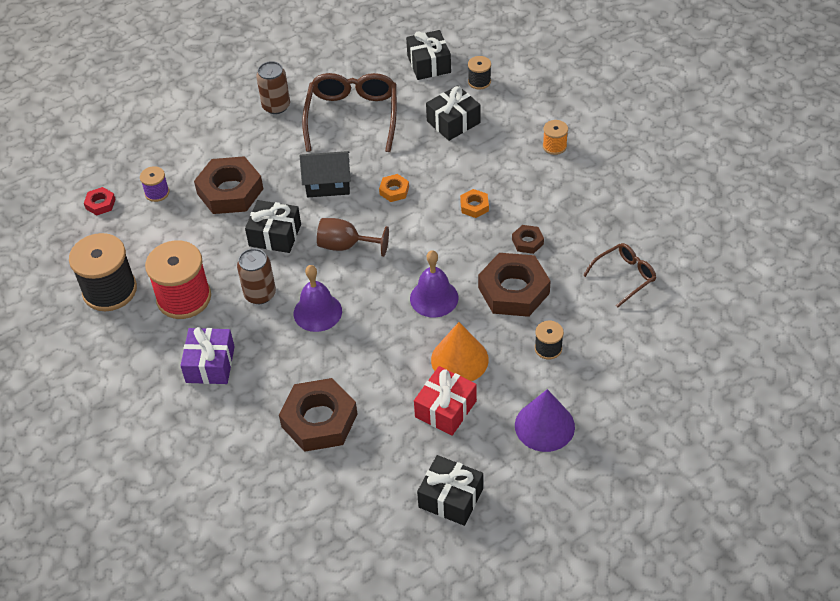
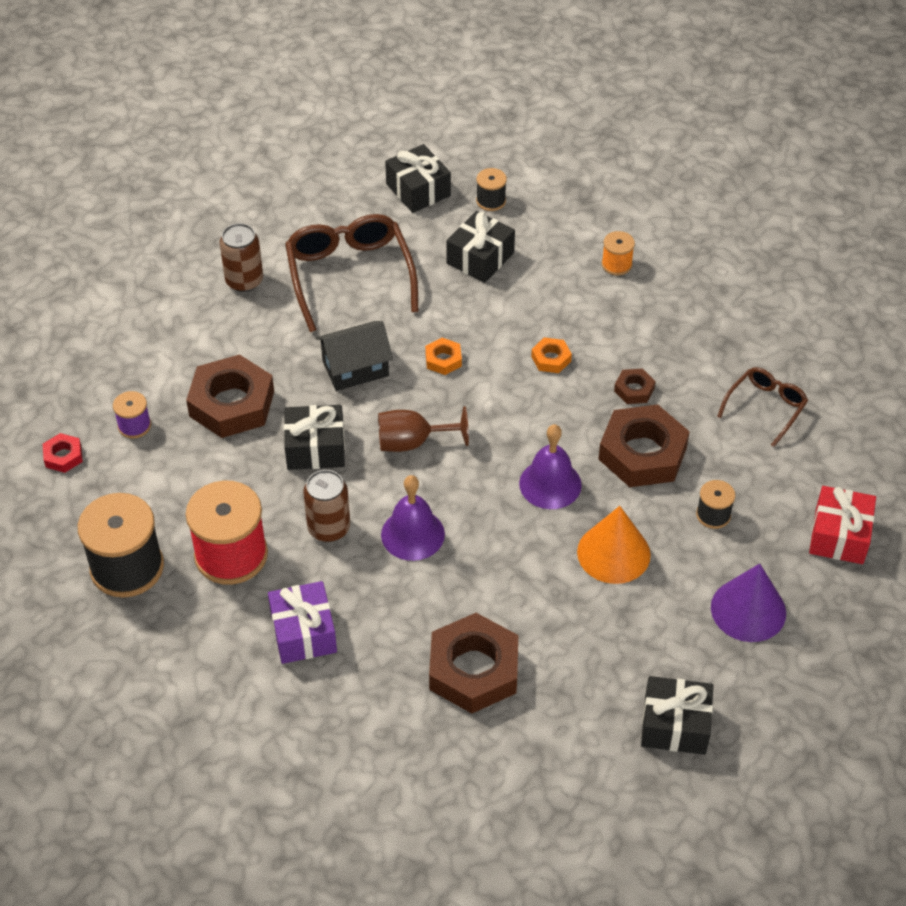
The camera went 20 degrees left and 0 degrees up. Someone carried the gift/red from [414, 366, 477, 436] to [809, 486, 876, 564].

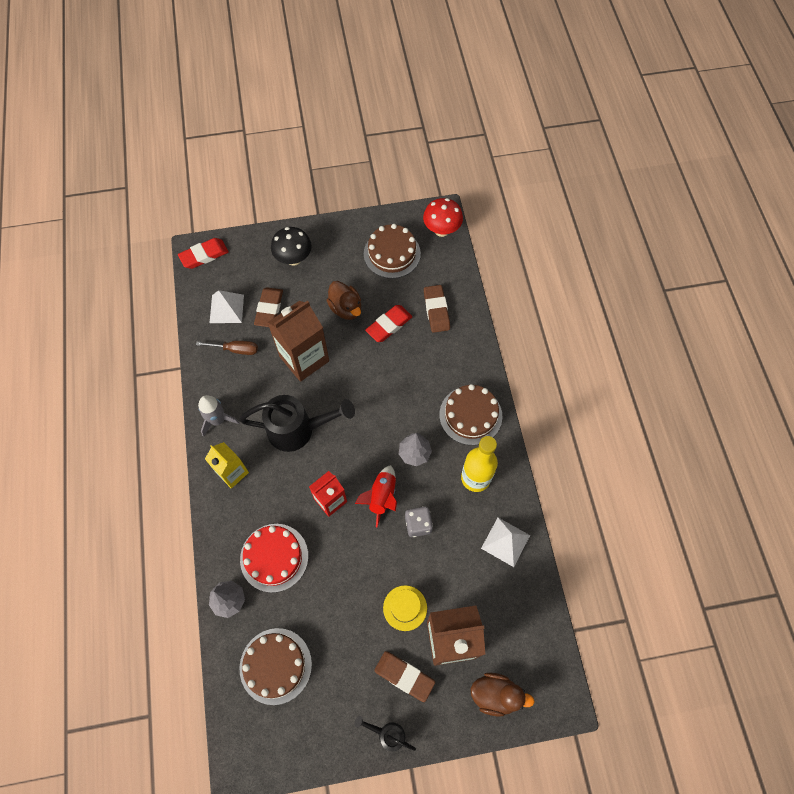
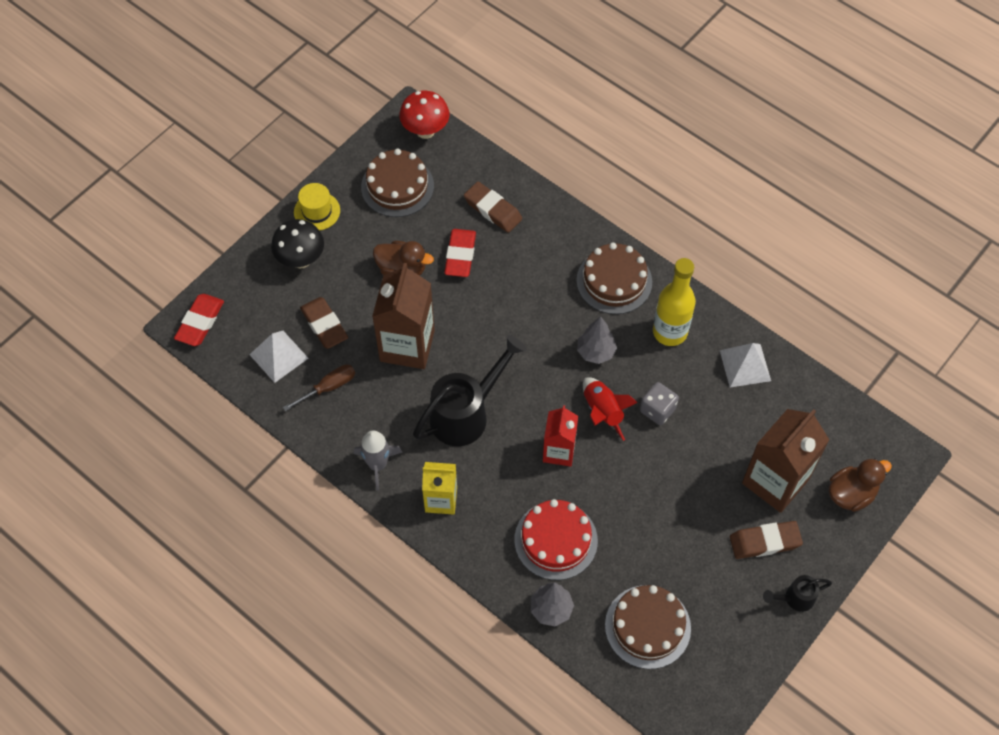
The camera went 40 degrees left and 5 degrees down. Someone carried the hat/golden from [383, 585, 427, 631] to [294, 183, 340, 231].

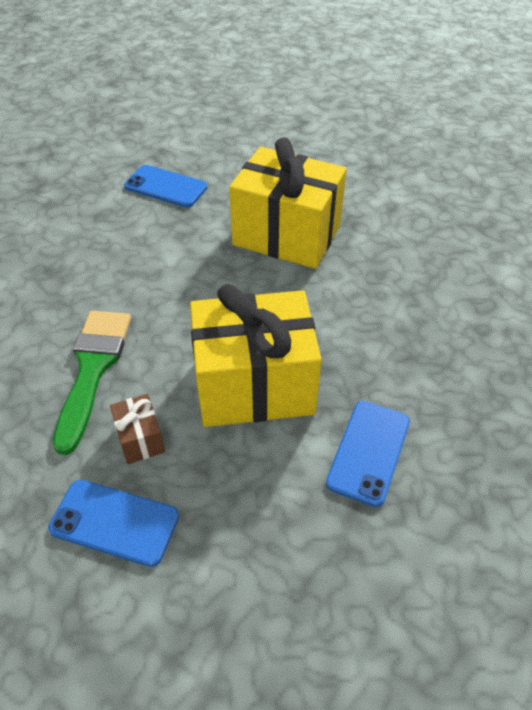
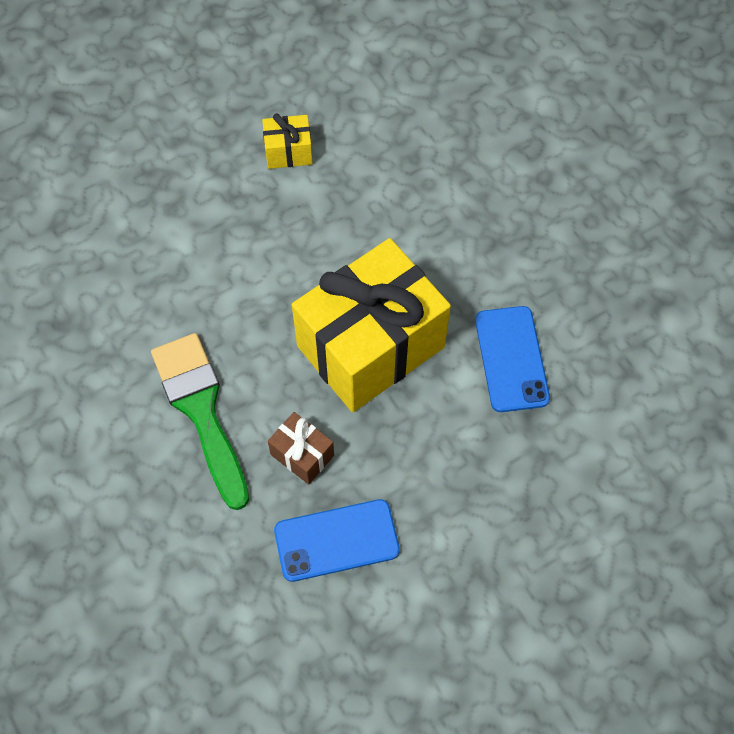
The camera went 30 degrees left and 15 degrees up. Someone scaled the gift/golden at [229, 137, 347, 269] by 0.41. Someone took away the phone/royal blue at [124, 165, 207, 208].

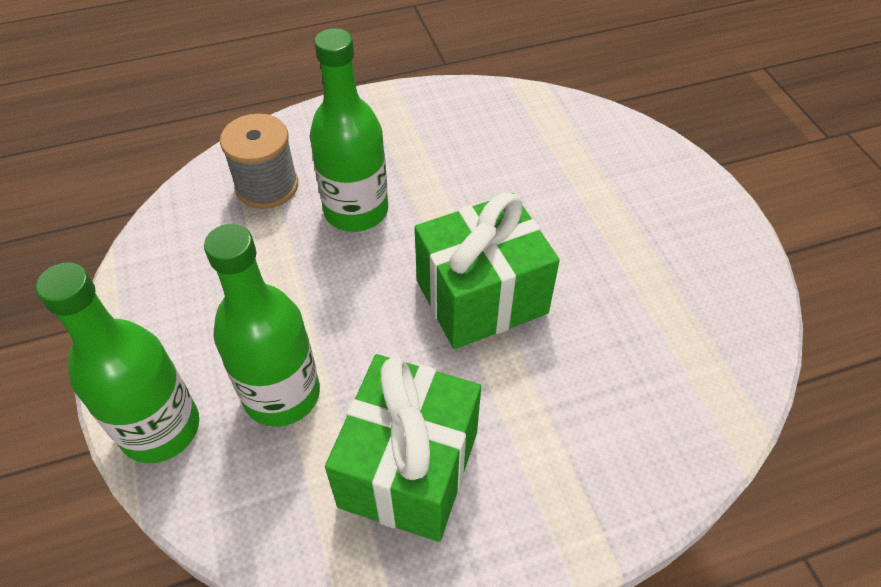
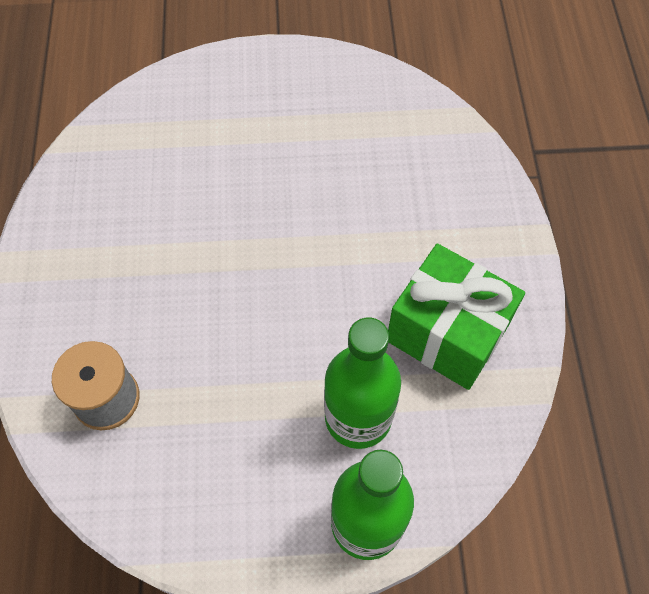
The camera went 75 degrees left and 10 degrees up. Someone took away the drink bottle/leaf-green at [310, 28, 388, 232]. Someone took away the gift/leaf-green at [415, 193, 560, 349].

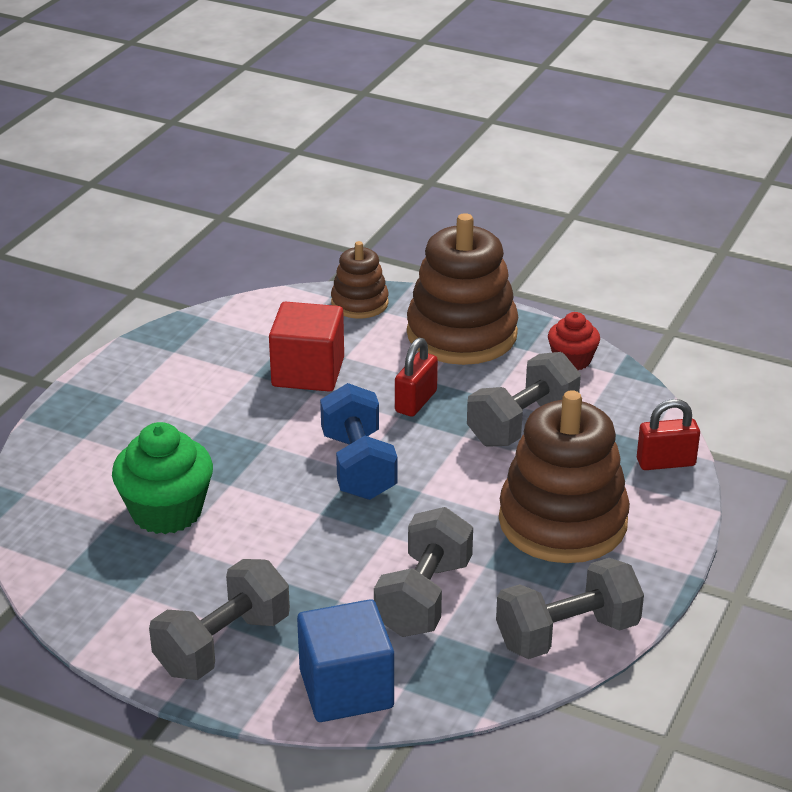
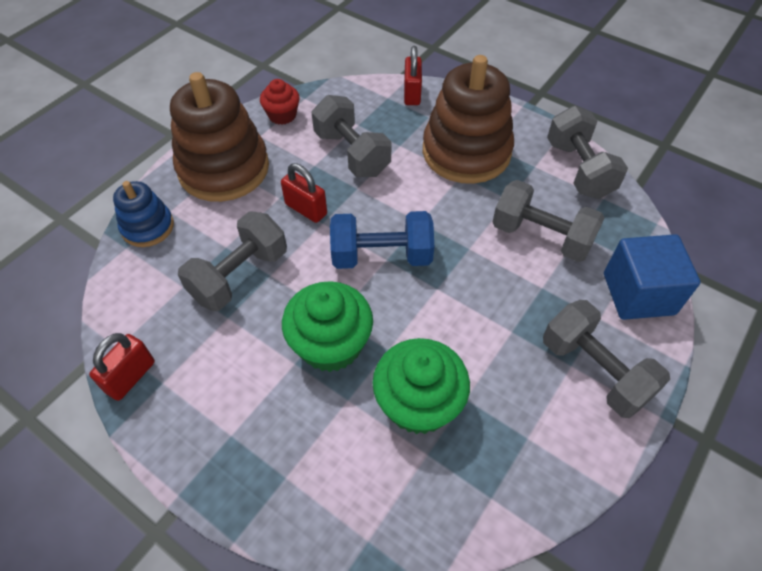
The camera went 80 degrees left and 20 degrees up. Someone put down the small lock/red at [89, 333, 155, 401]. Someone repainted the stacking toy/russet at [331, 241, 389, 319], which became the stacking toy/royal blue at [113, 181, 174, 247]. Someone swapped the block/red at [269, 302, 344, 392] for the free weight/grey at [178, 211, 287, 311]. Someone put down the cupcake/leaf-green at [282, 281, 373, 372].

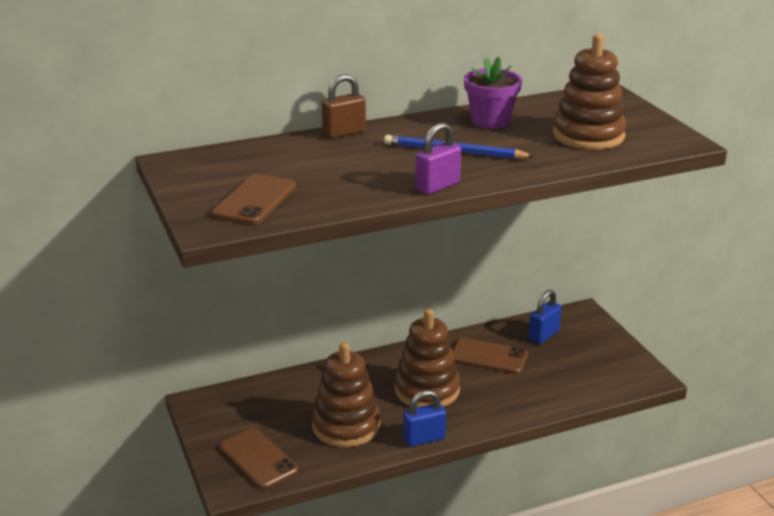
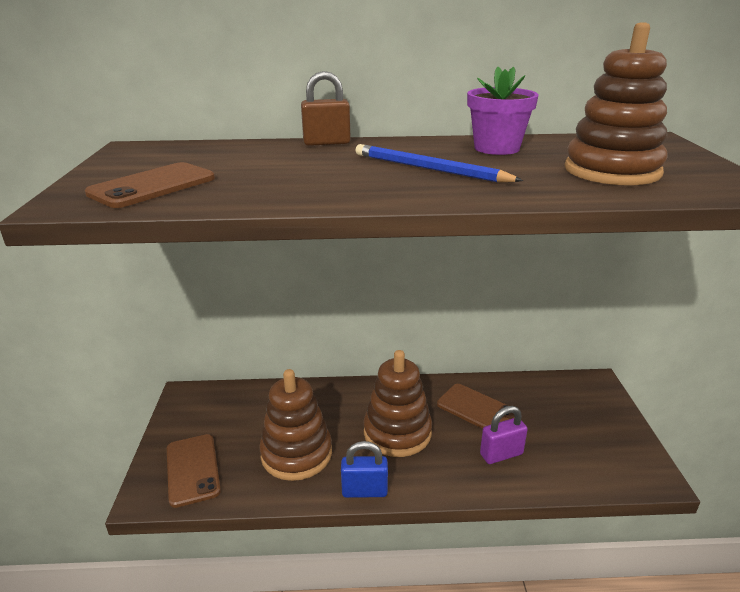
The camera went 20 degrees right and 0 degrees up. Someone carried the small lock/violet from [415, 123, 461, 194] to [480, 406, 528, 464]. Someone took away the small lock/royal blue at [529, 290, 562, 344].

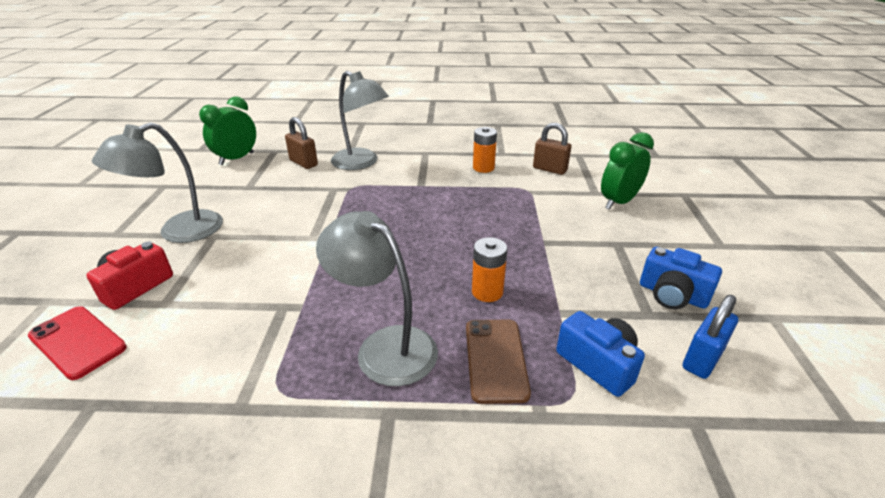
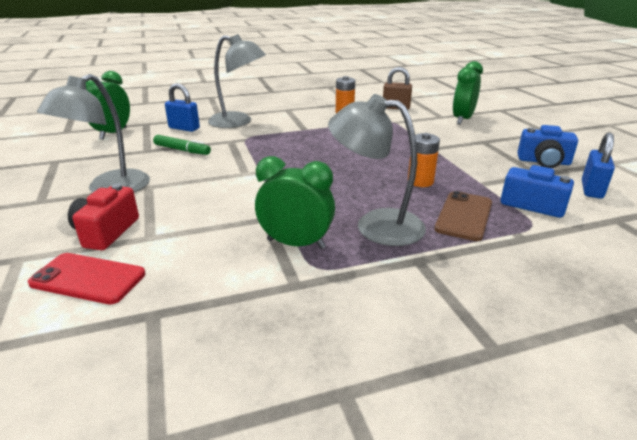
The camera went 20 degrees left and 5 degrees down. Someone put down the felt pen/leaf-green at [153, 135, 211, 155]. Someone repainted the small lock/russet at [285, 117, 318, 169], which became the small lock/royal blue at [165, 83, 200, 132]. Someone put down the clock/leaf-green at [255, 156, 335, 249]. Someone rotated the phone/russet at [466, 320, 531, 404] by 45 degrees clockwise.

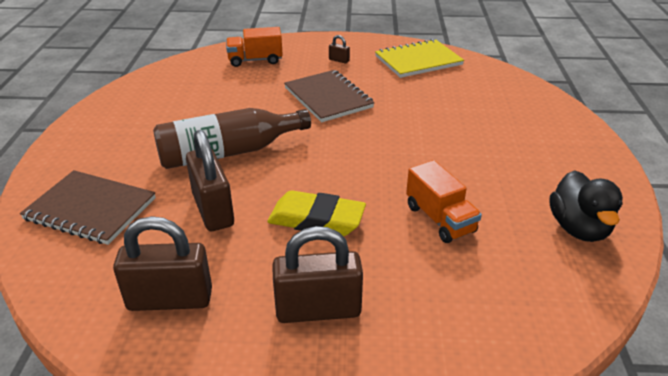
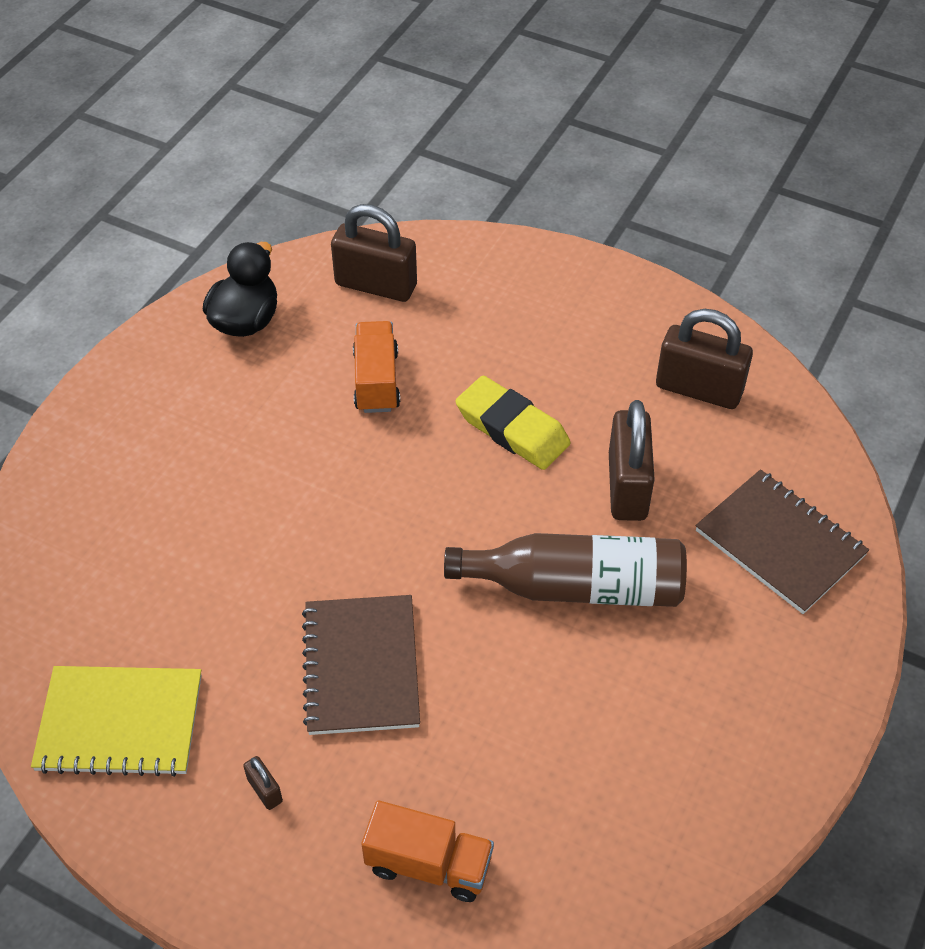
The camera went 155 degrees left and 15 degrees up. Someone carried the small lock/russet from [272, 226, 363, 323] to [331, 204, 417, 302].

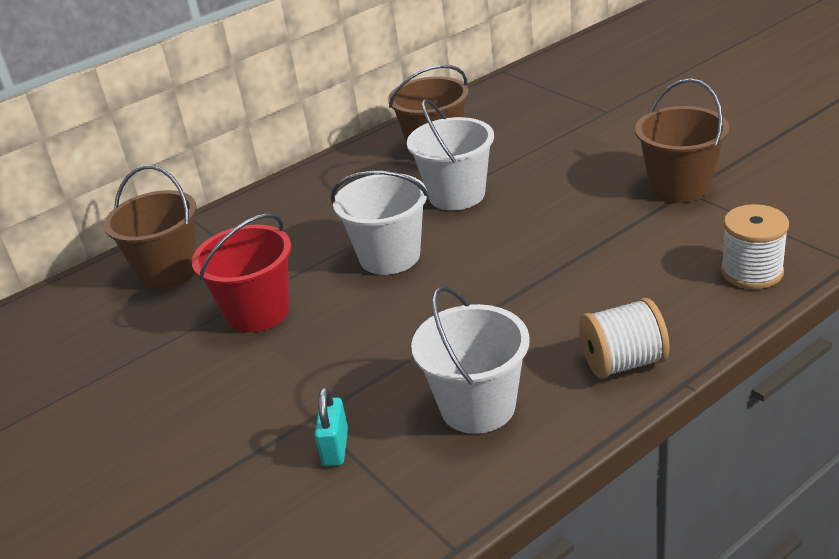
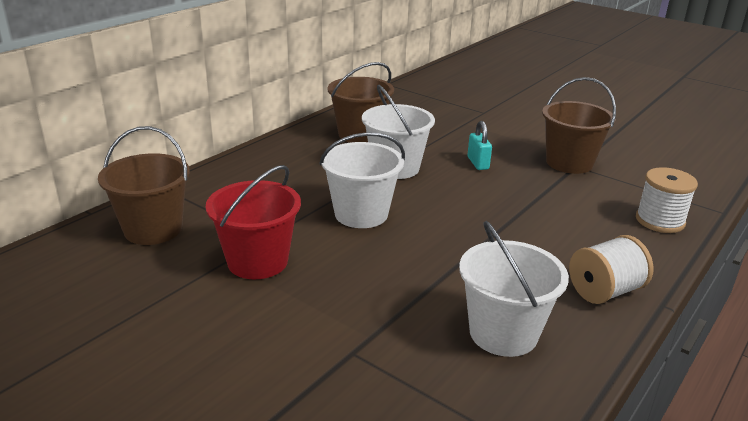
The camera went 20 degrees left and 5 degrees down. Someone carried the small lock/teal from [314, 387, 348, 466] to [467, 121, 492, 170].

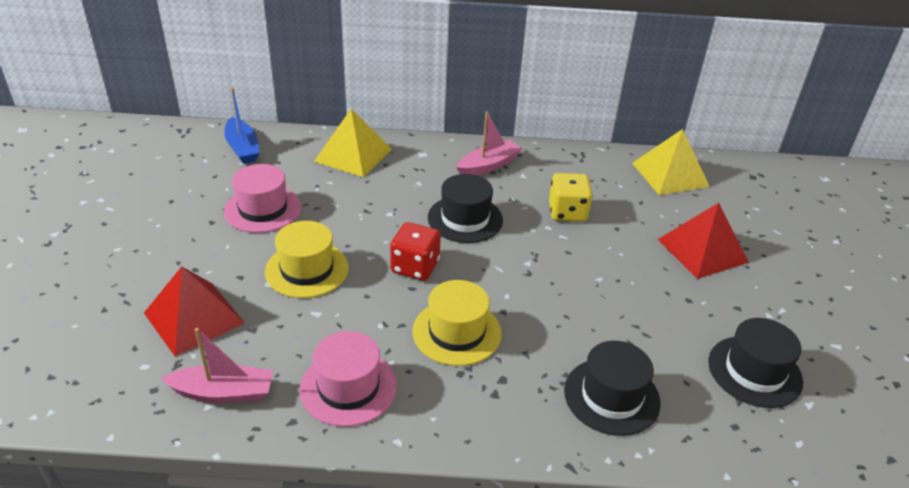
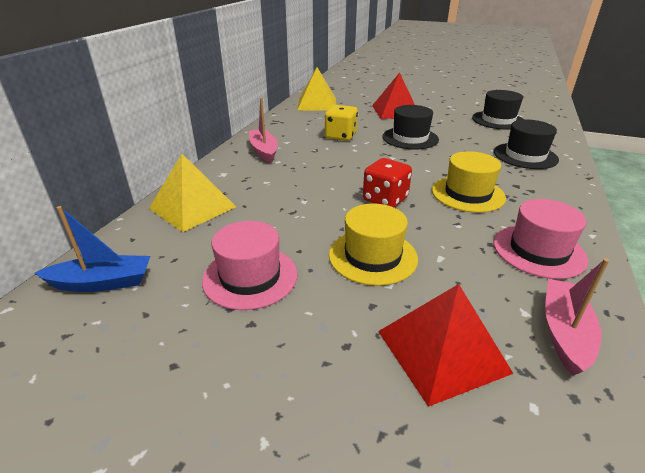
The camera went 70 degrees left and 5 degrees down. Someone carried the hat/ebony from [428, 174, 503, 243] to [382, 105, 439, 150].

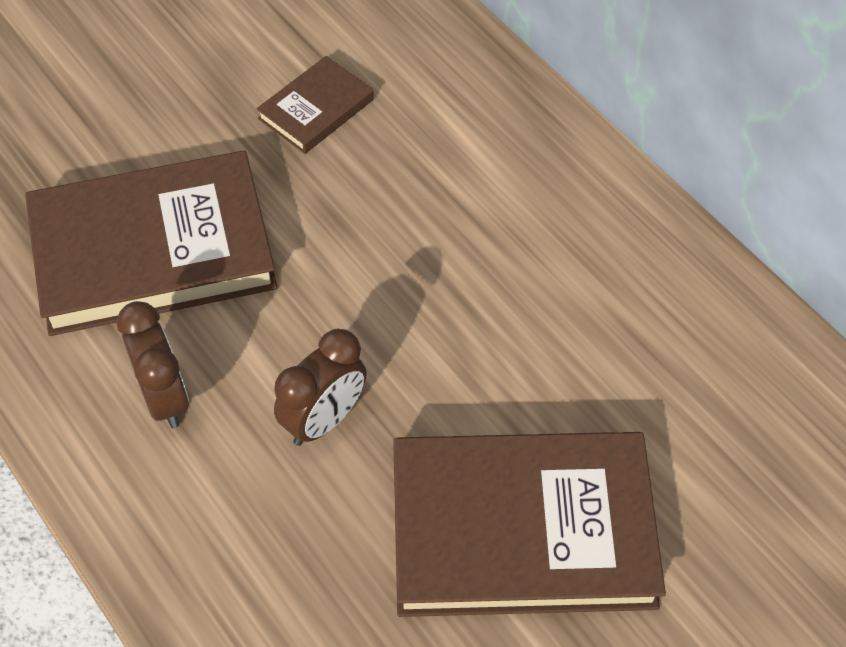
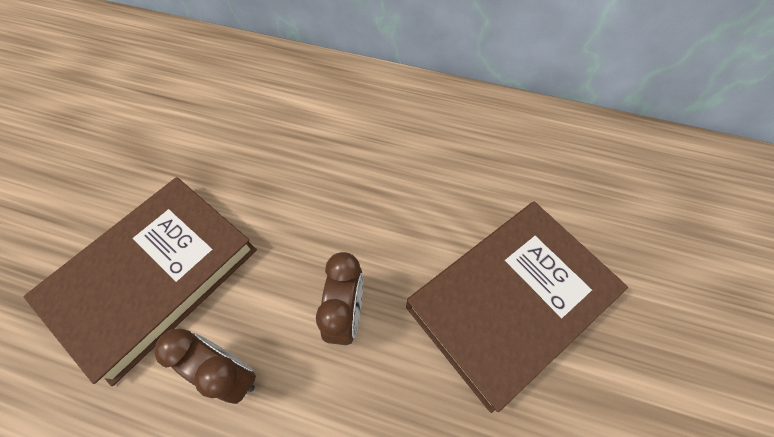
The camera went 35 degrees left and 5 degrees up. Someone took away the hardcover/russet at [256, 56, 374, 154].

